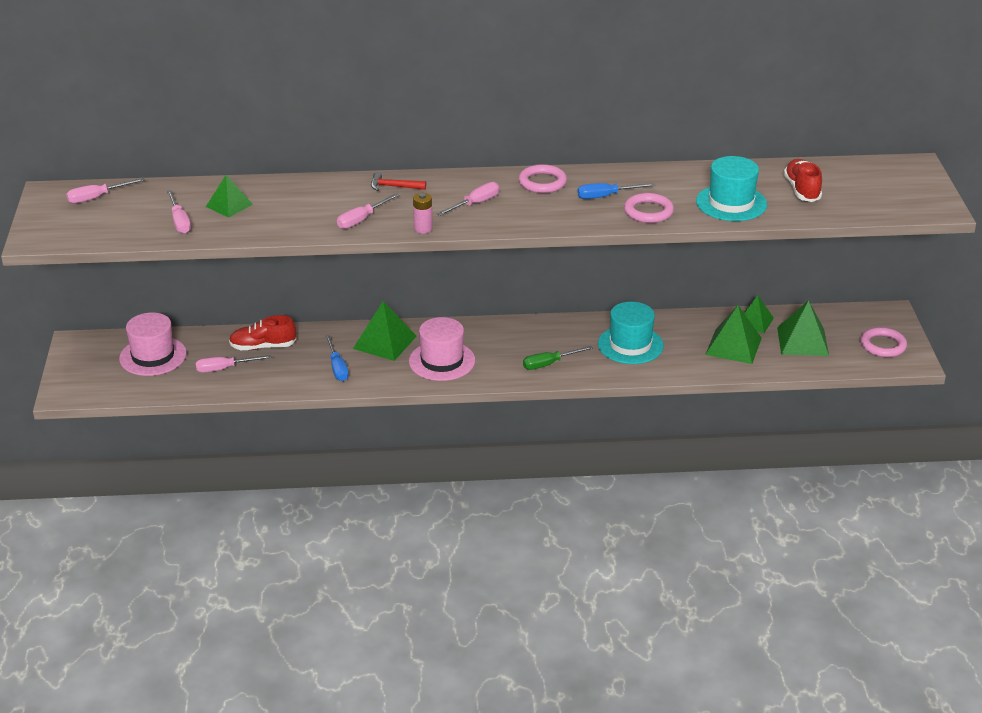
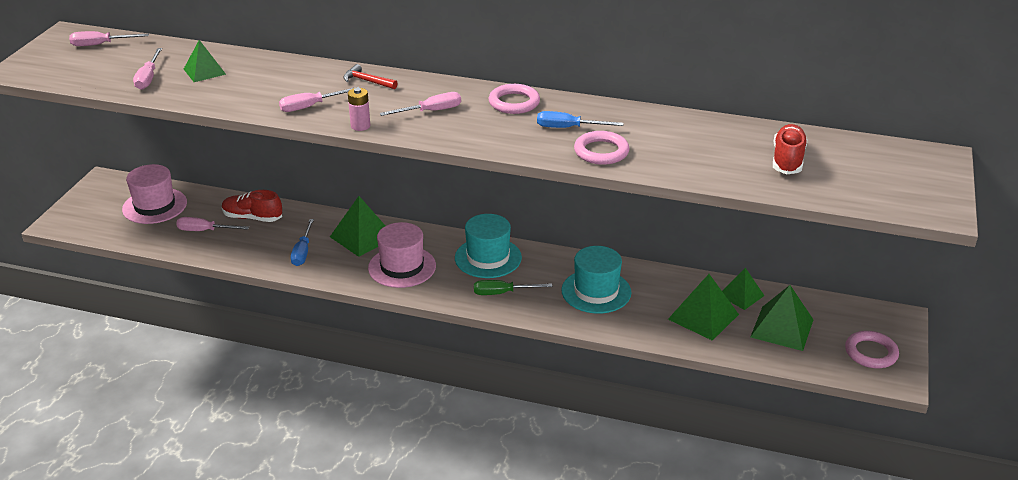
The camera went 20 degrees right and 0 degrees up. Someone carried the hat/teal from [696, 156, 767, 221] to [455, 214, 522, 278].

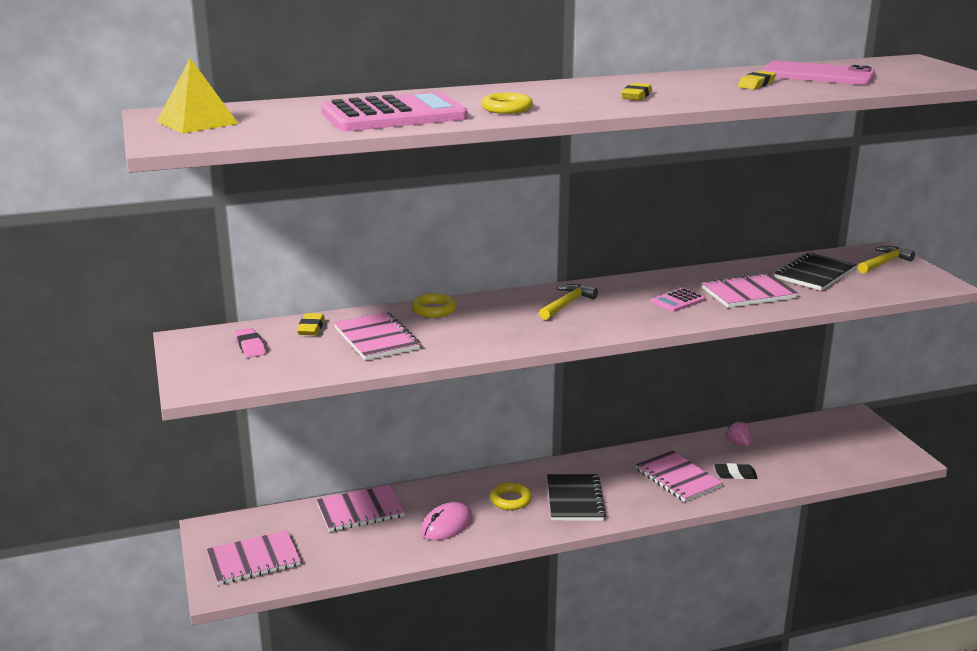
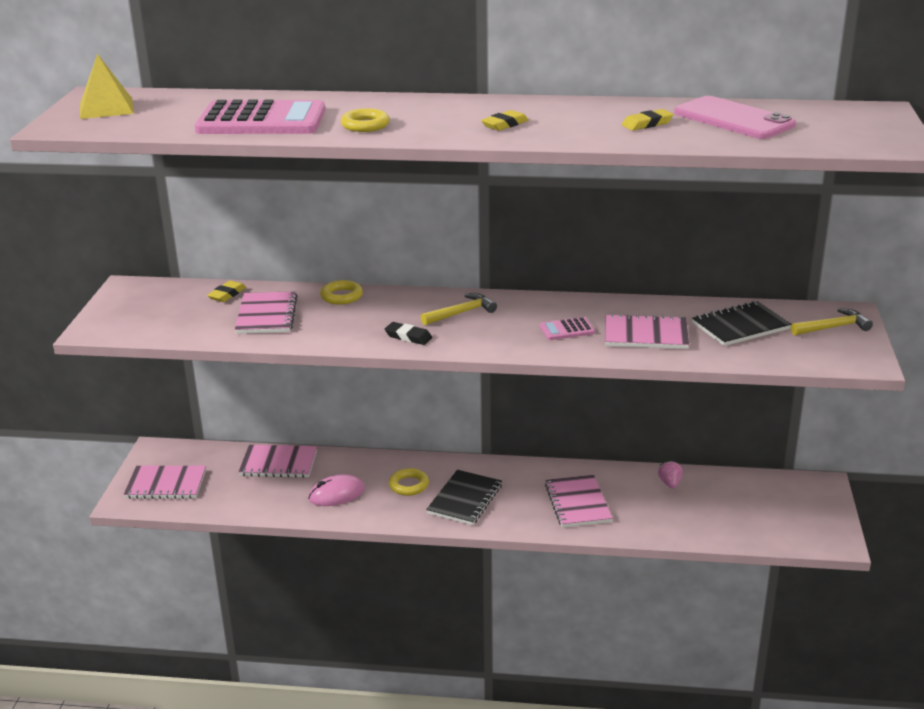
The camera went 25 degrees right and 5 degrees up. Someone carried the eraser/ebony from [714, 463, 757, 479] to [385, 322, 432, 345]. Someone took away the eraser/pink at [235, 328, 266, 358].

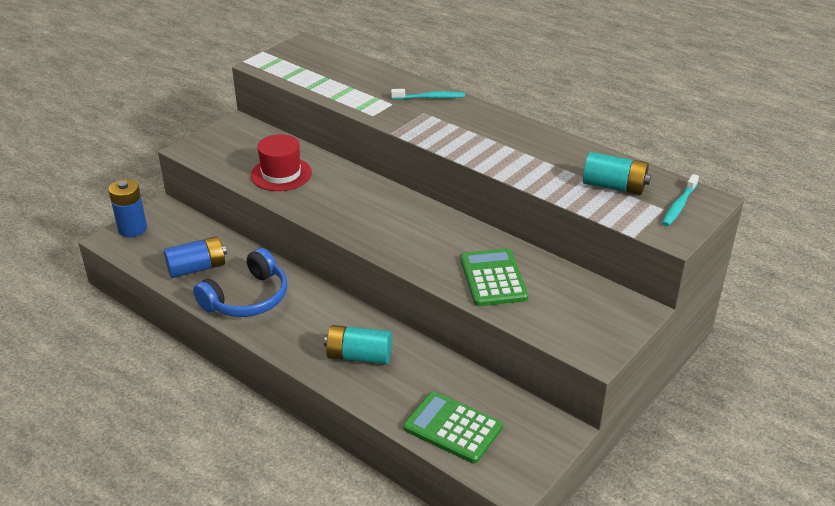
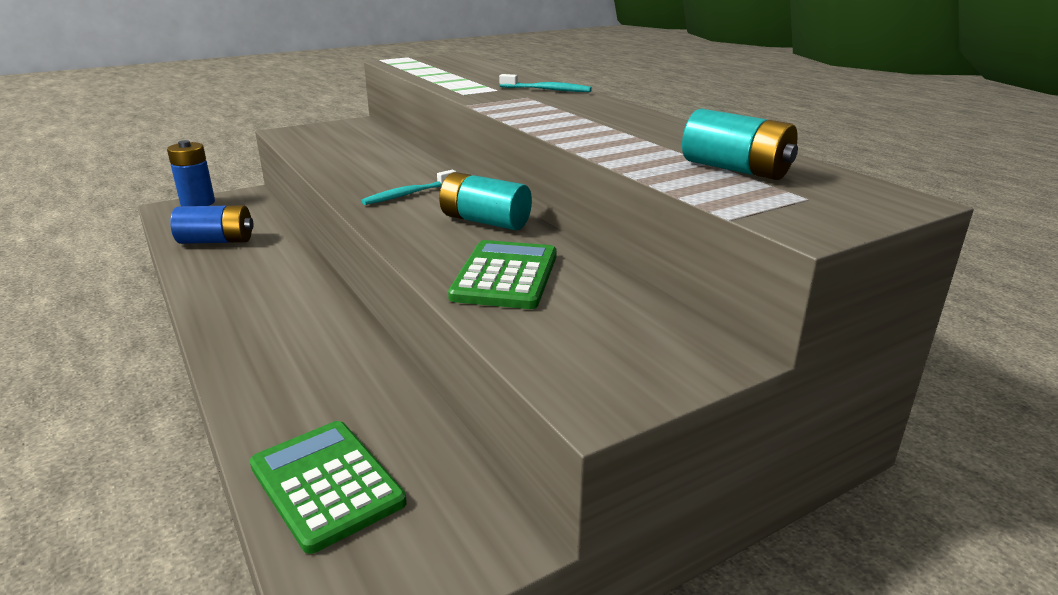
The camera went 20 degrees right and 10 degrees down. Someone carried the tooth brush/teal from [662, 174, 699, 226] to [361, 170, 457, 205]. Someone carried the AA battery/teal from [324, 325, 392, 364] to [439, 172, 532, 230]. Someone took away the over-ear headphones/royal blue at [193, 248, 287, 317]. Someone took away the hat/red at [251, 134, 312, 191].

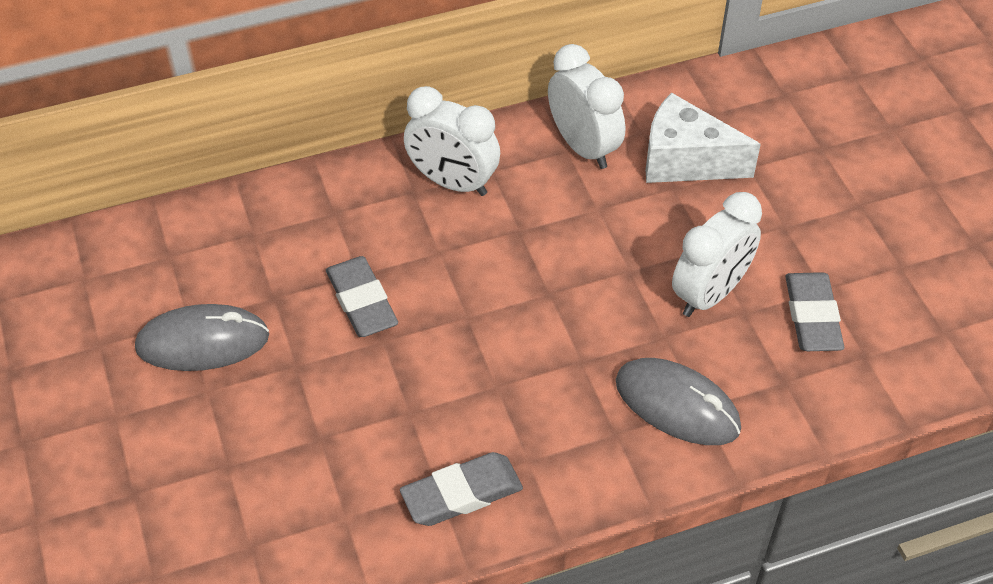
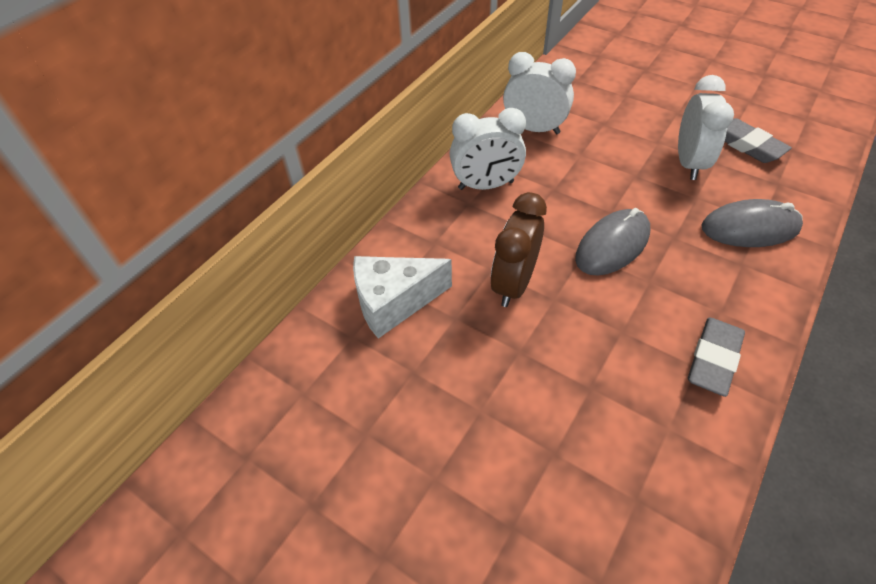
The camera went 35 degrees left and 0 degrees up. Someone carried the cheese wedge/white from [645, 92, 761, 183] to [353, 256, 452, 339]. Someone swapped the eraser/grey at [326, 256, 398, 337] for the clock/russet at [491, 192, 547, 307]. Someone carried the PC mouse/grey from [135, 304, 269, 371] to [575, 208, 650, 276].

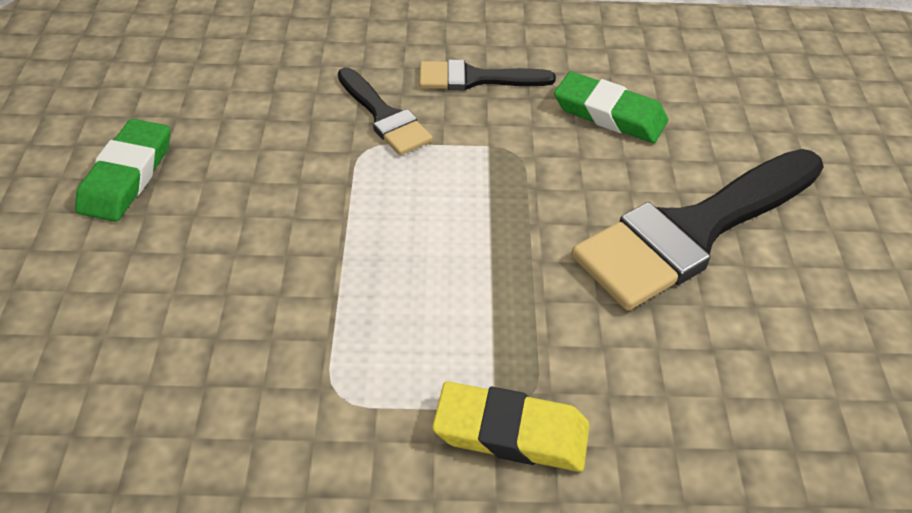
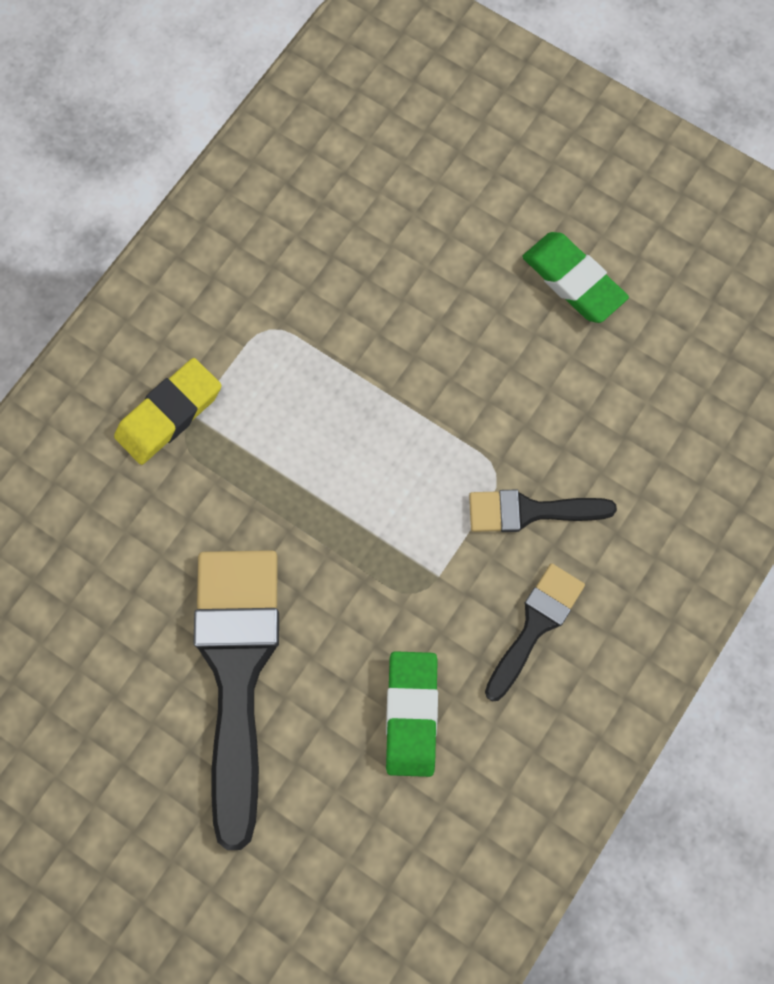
The camera went 125 degrees right and 25 degrees up. Someone rotated the eraser/leaf-green at [554, 71, 668, 143] by 60 degrees counterclockwise.

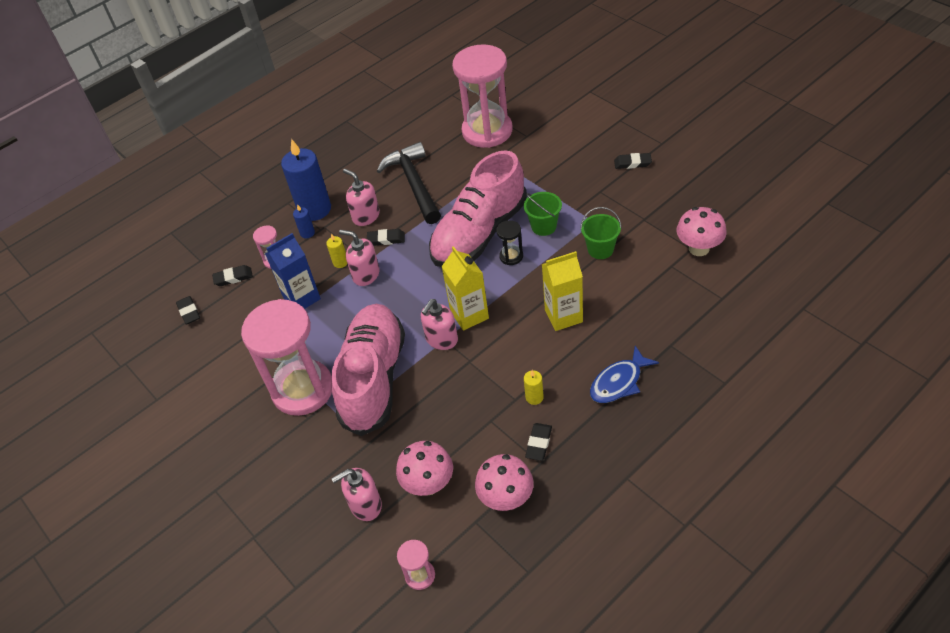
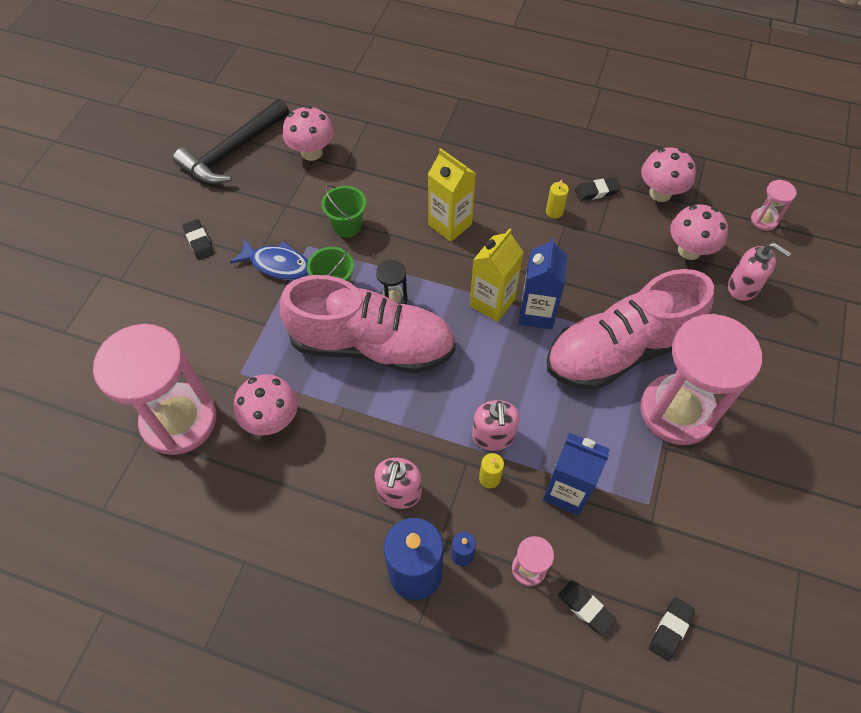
The camera went 125 degrees left and 10 degrees up. Someone carried the hammer/ebony from [377, 142, 441, 224] to [173, 99, 289, 184]. Someone carried the fish/royal blue from [590, 346, 659, 403] to [230, 238, 308, 280]. Someone put down the toadstool/pink at [234, 374, 298, 435]. Someone swapped the soap dispenser/pink at [421, 299, 458, 350] for the carton/royal blue at [519, 237, 568, 329]. Someone took away the eraser/ebony at [367, 229, 405, 246].

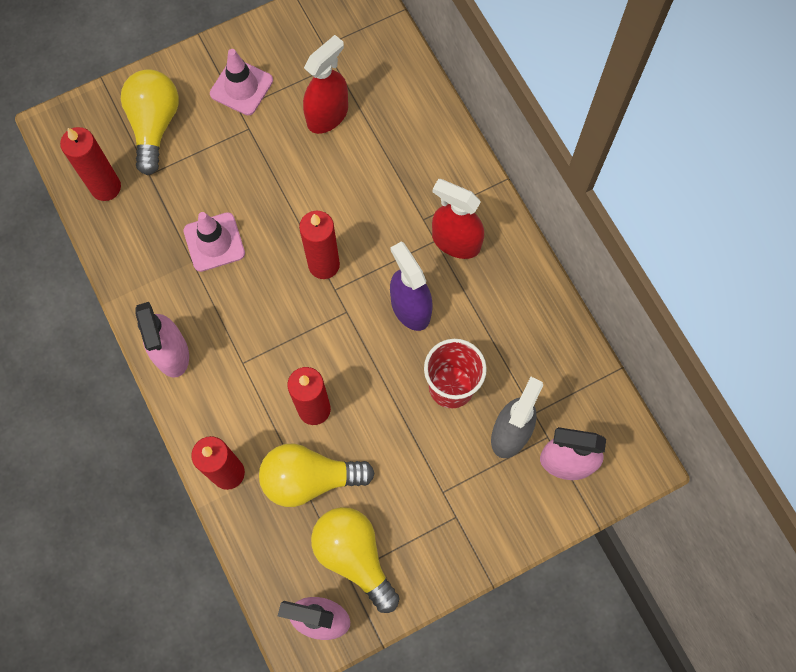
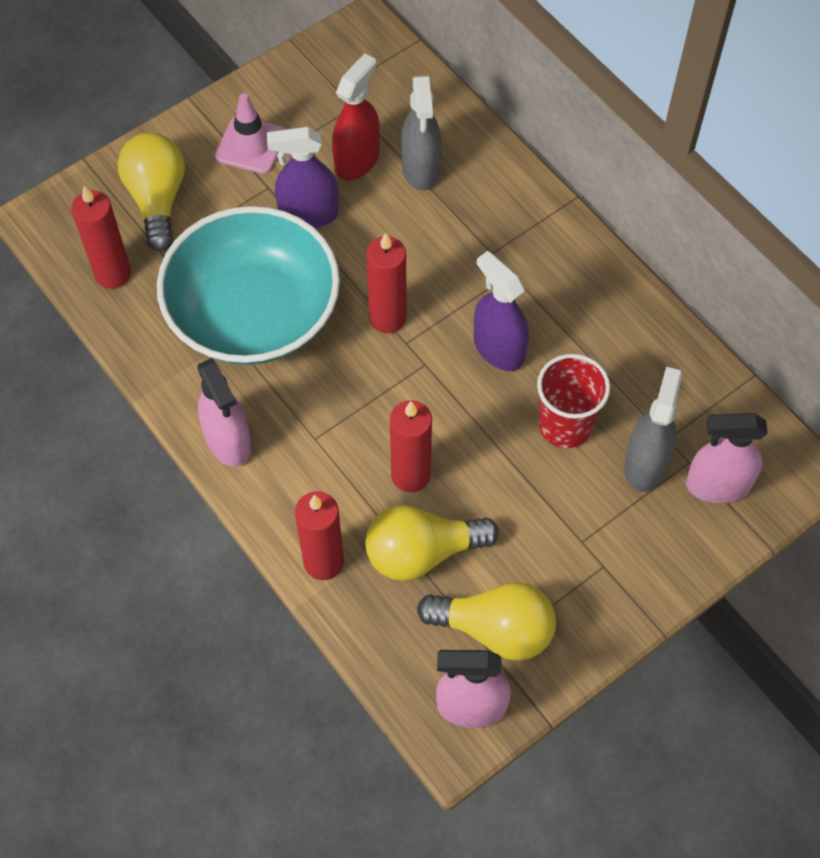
The camera went 10 degrees left and 10 degrees down. Someone swapped the road cone/pink at [184, 212, 245, 272] for the bowl/teal at [157, 206, 340, 365]. Someone put down the spray cleaner/violet at [267, 127, 339, 228]. Someone put down the spray cleaner/grey at [401, 75, 442, 190]. Someone rotated the lightbulb/golden at [311, 507, 399, 613] by 150 degrees clockwise. Someone took away the spray cleaner/red at [432, 179, 484, 259].

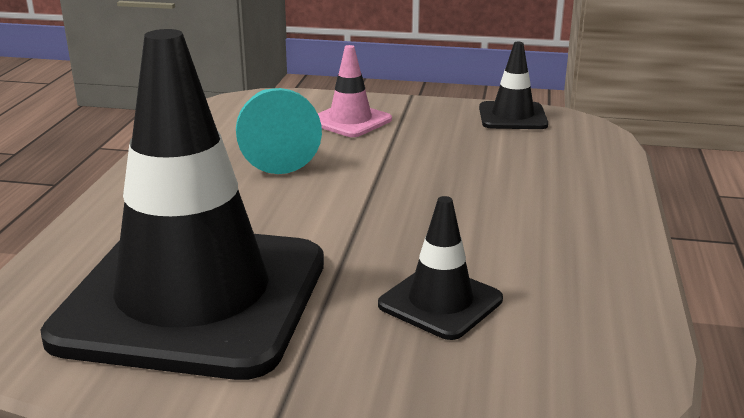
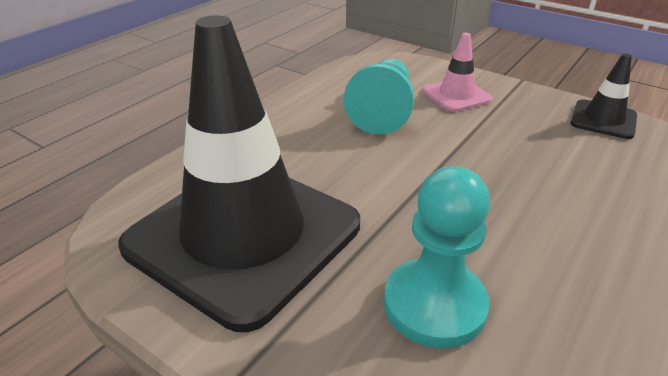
The camera went 25 degrees right and 10 degrees up. Someone swapped the road cone/ebony at [378, 196, 503, 340] for the chess pawn/teal at [384, 166, 490, 349].

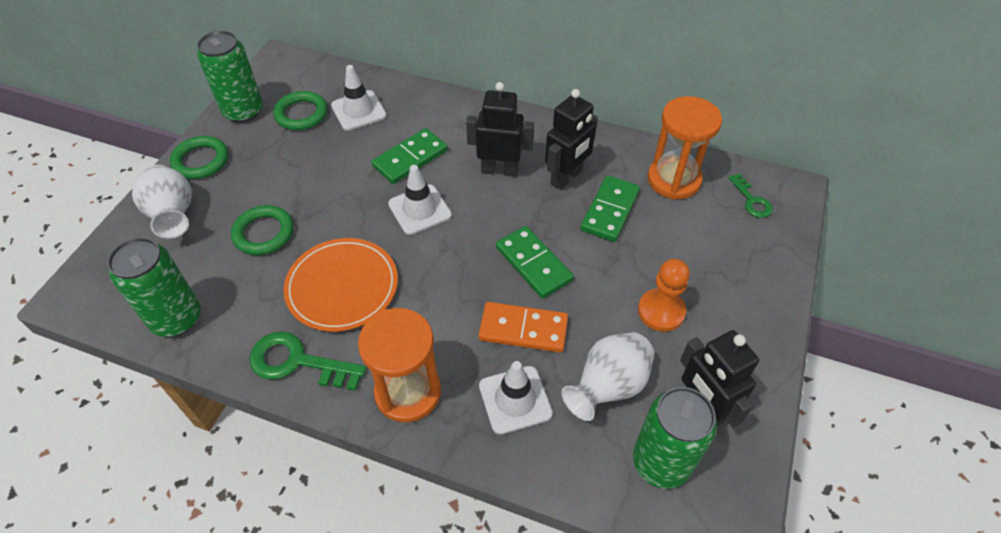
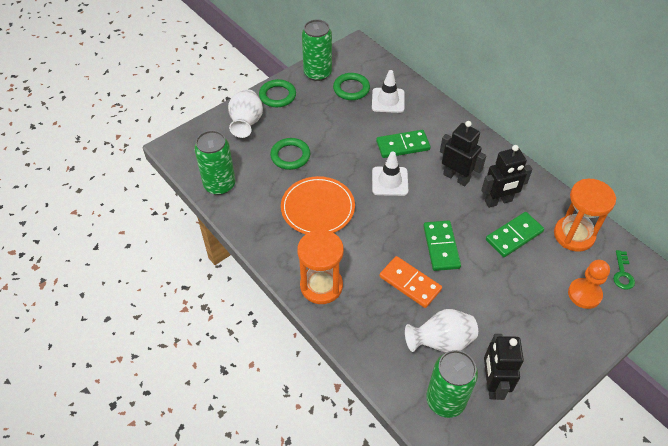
The camera went 30 degrees right and 0 degrees up. Someone carried the chess pawn/orange from [638, 259, 690, 332] to [568, 260, 610, 309]. Someone took away the key/leaf-green at [249, 332, 366, 391]. Someone took away the road cone/white at [479, 361, 553, 435].

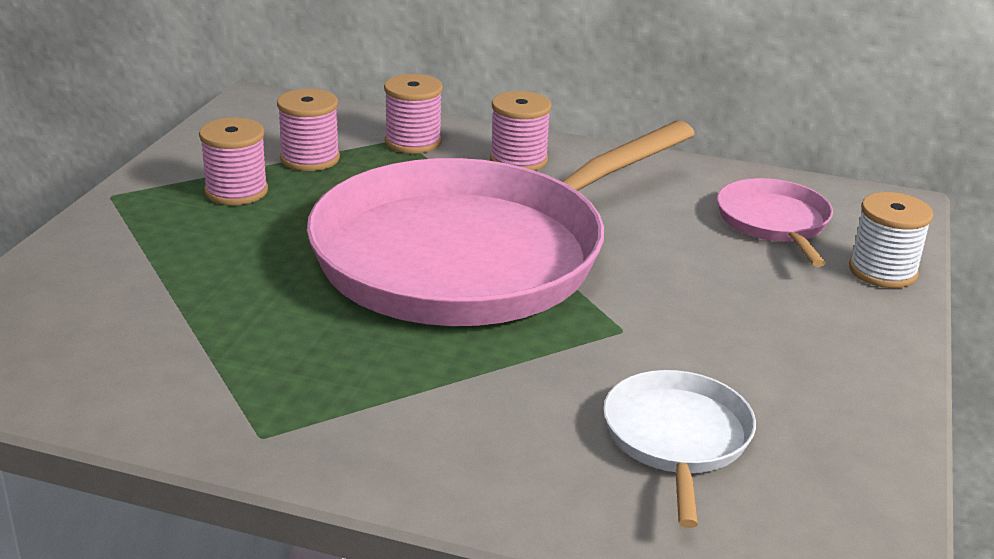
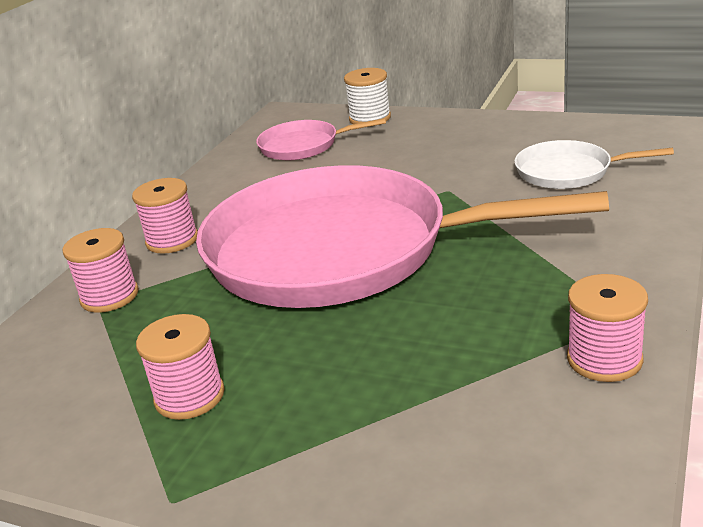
The camera went 80 degrees left and 0 degrees up. Someone rotated the pan/pink at [307, 121, 695, 326] by 135 degrees clockwise. Someone carried the reel of thread/pink from [277, 89, 340, 171] to [567, 274, 648, 382].

